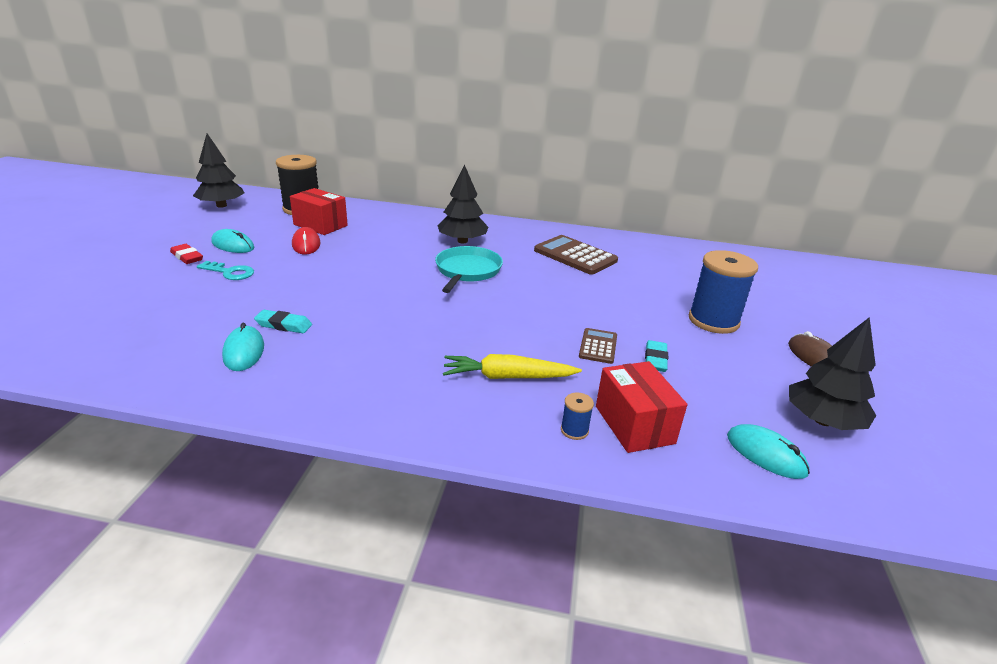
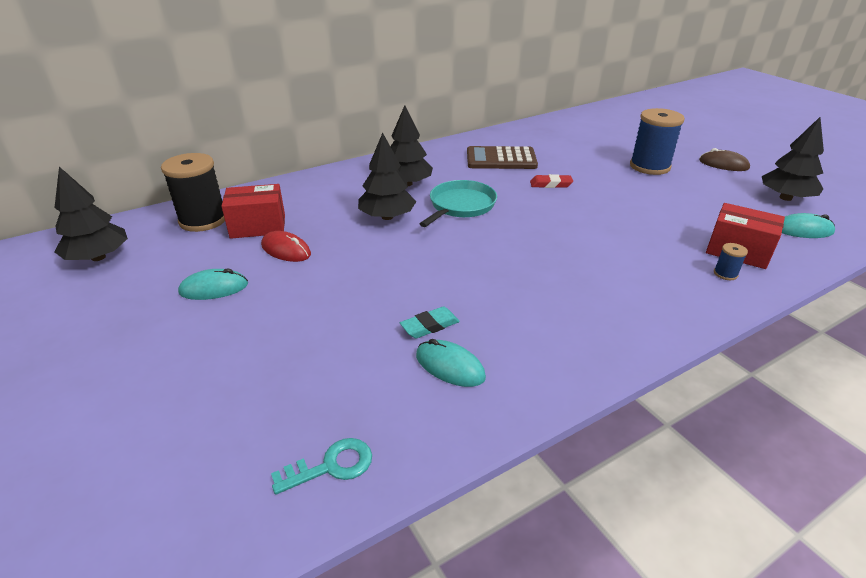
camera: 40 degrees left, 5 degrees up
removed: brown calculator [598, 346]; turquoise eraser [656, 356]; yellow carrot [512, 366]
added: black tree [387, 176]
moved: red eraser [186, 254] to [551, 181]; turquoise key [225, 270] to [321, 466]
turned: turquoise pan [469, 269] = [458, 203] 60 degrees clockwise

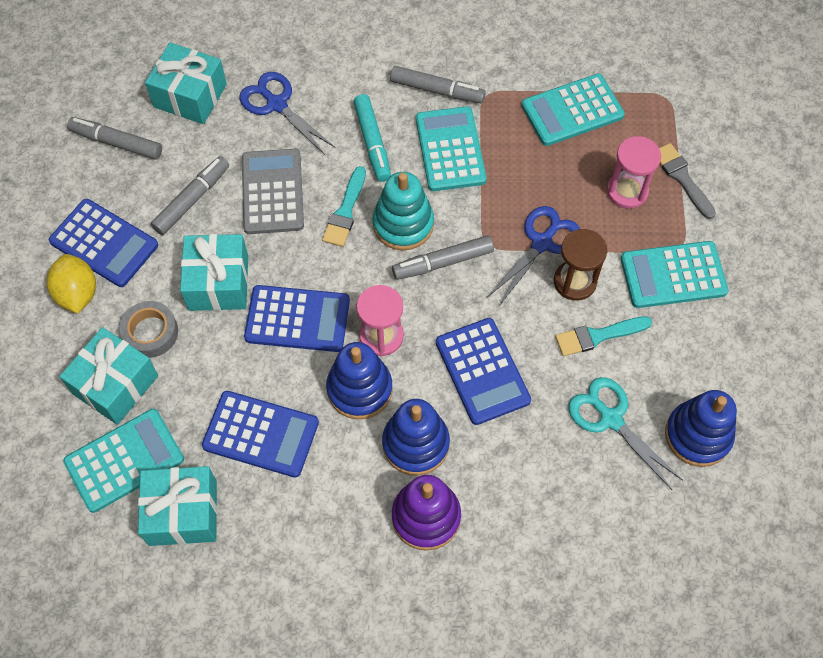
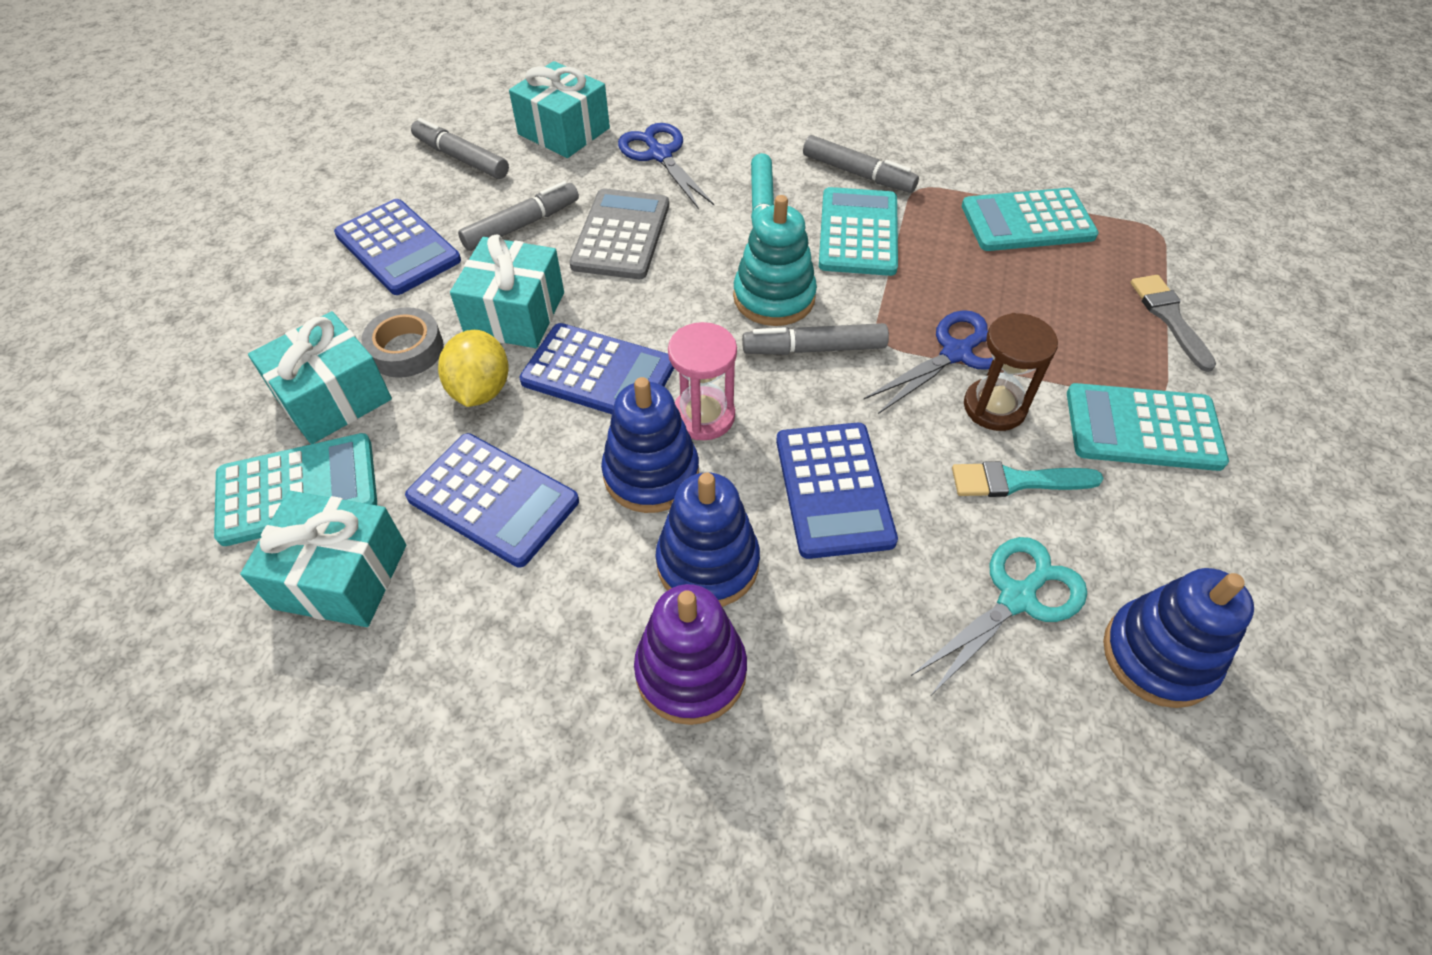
camera: 15 degrees right, 10 degrees down
removed: pink hourglass [634, 172]; turquoise brush [344, 206]
moved: yellow lemon [71, 284] to [473, 368]
turned: turquoise scissors [625, 433] = [999, 615] 75 degrees clockwise

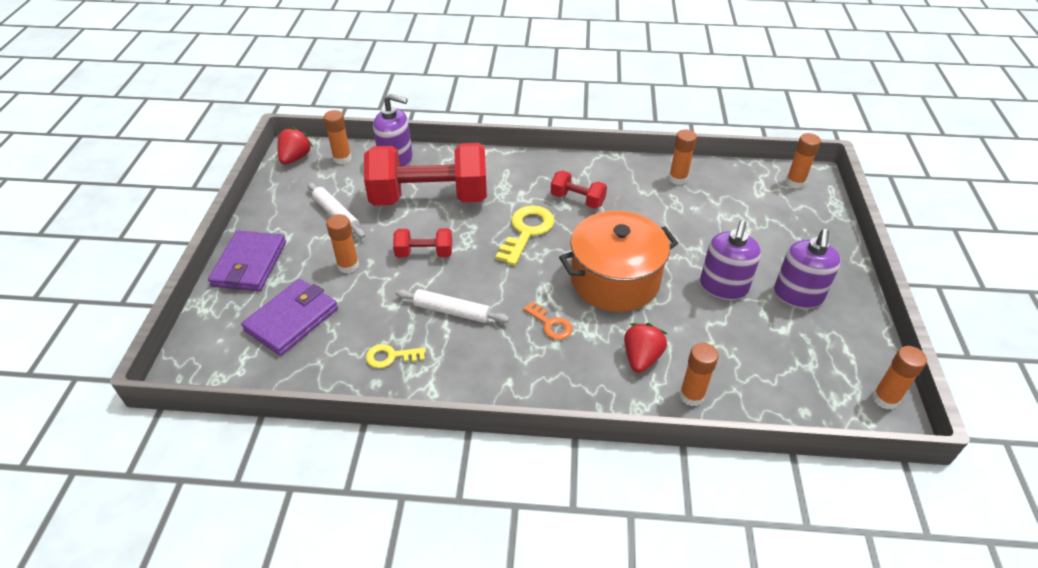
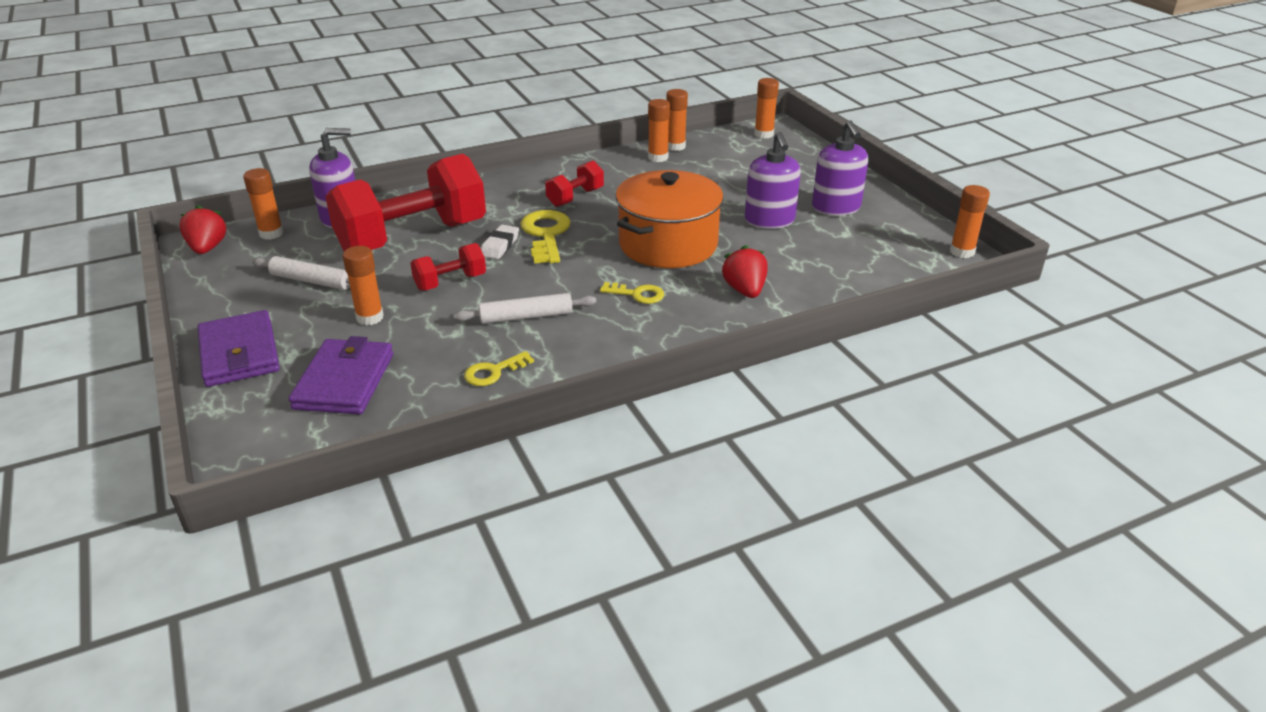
camera: 30 degrees left, 10 degrees down
added: white eraser [500, 242]
moved: orange glue stick [699, 374] to [677, 120]
recoloured: orange key [548, 321] to yellow key [632, 293]
turned: red dumbbell [579, 190] = [574, 184] 45 degrees counterclockwise

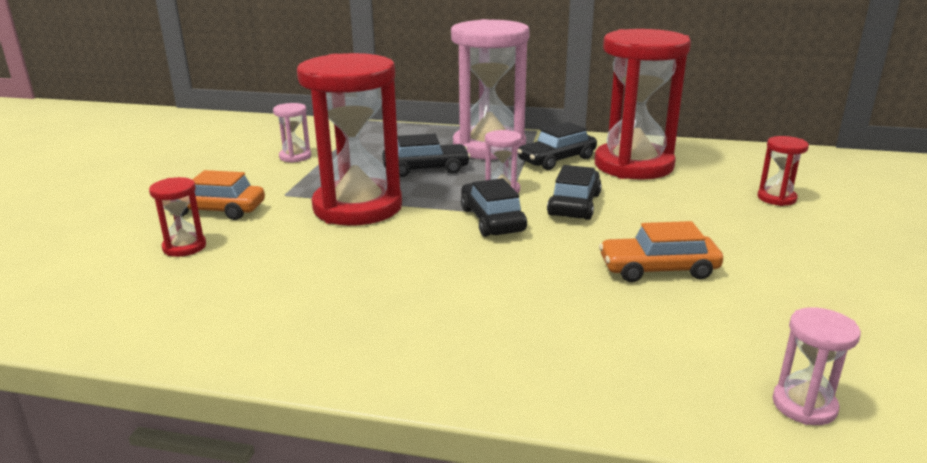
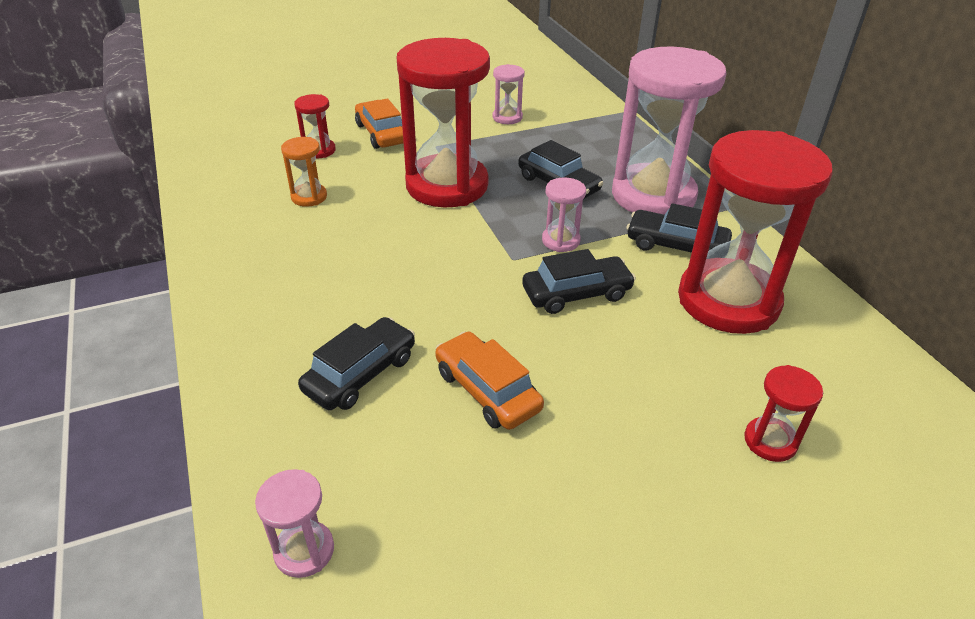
camera: 55 degrees right, 15 degrees up
added: orange hourglass [304, 172]
moved: black car [494, 207] to [356, 363]

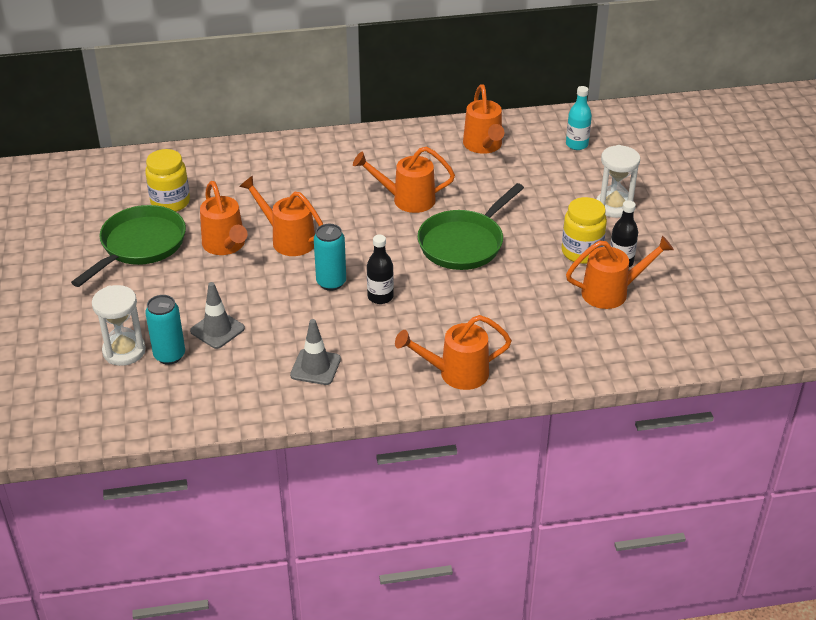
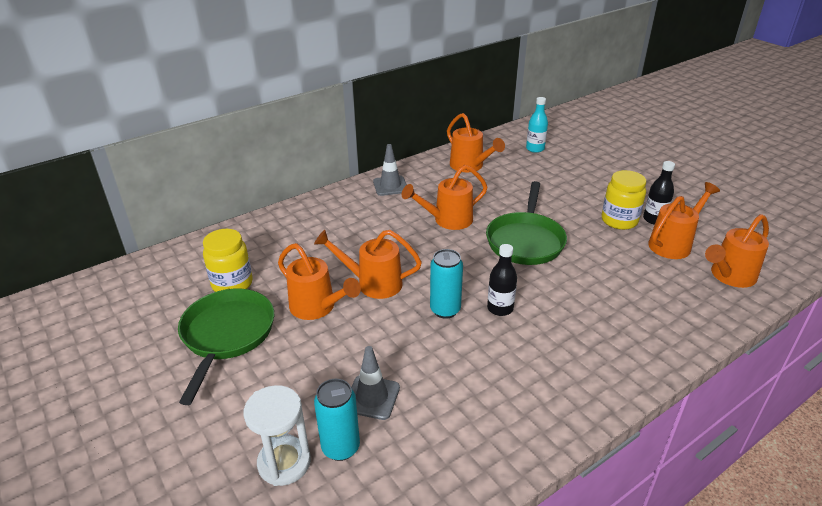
camera: 25 degrees left, 5 degrees down
removed: white hourglass [618, 181]
moved: orange watering can [453, 352] to [737, 251]; grey traffic cone [315, 352] to [390, 170]

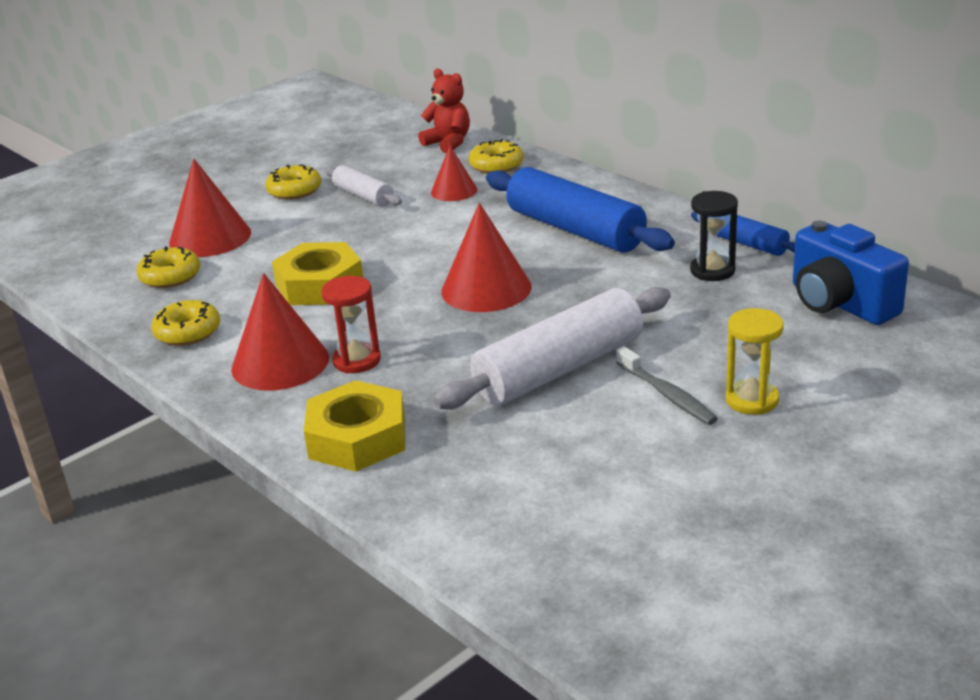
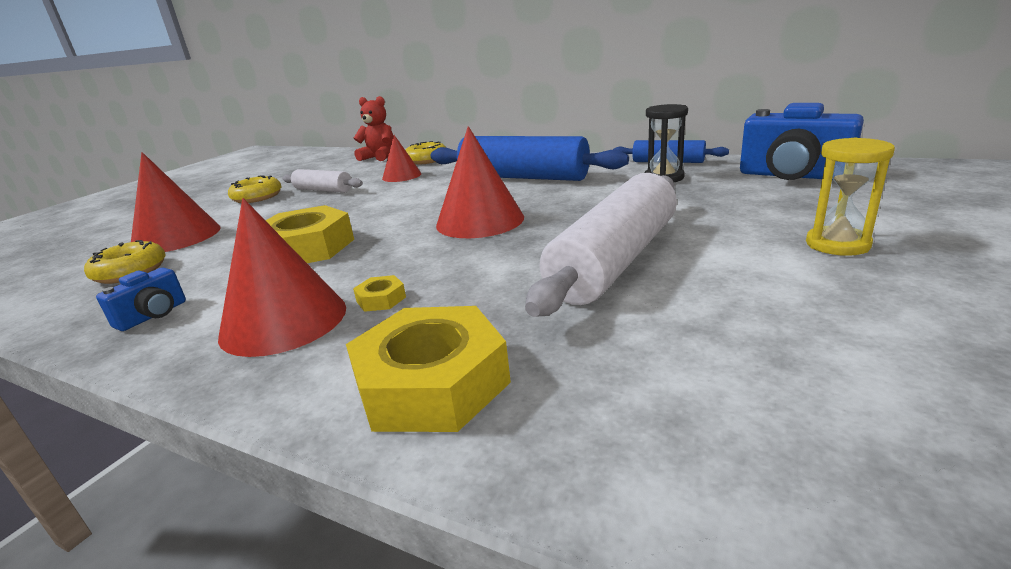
camera: 20 degrees left, 5 degrees down
removed: grey toothbrush [667, 386]
replaced: red hourglass [351, 324] to yellow nut [379, 293]; yellow donut [186, 323] to blue camera [141, 299]

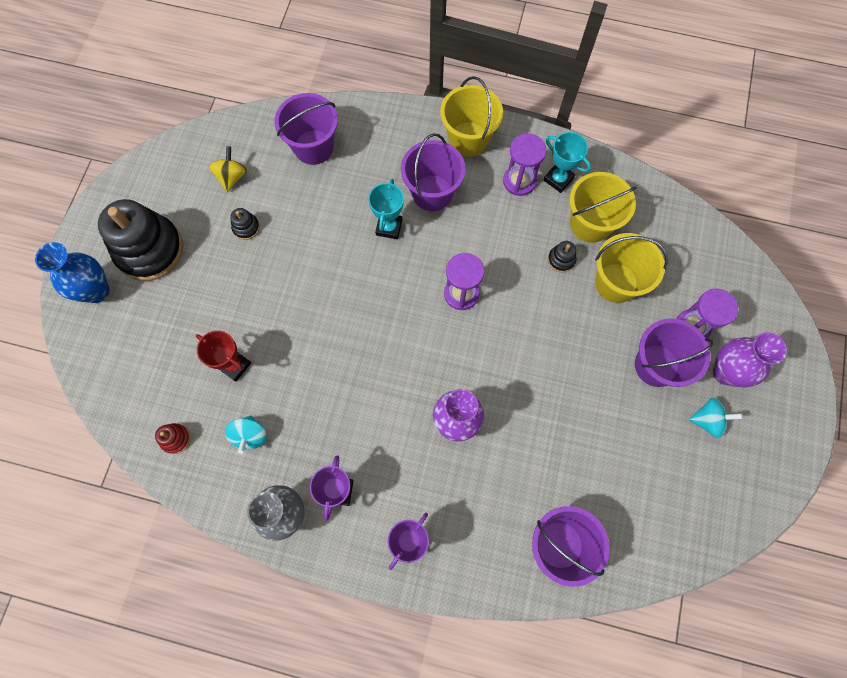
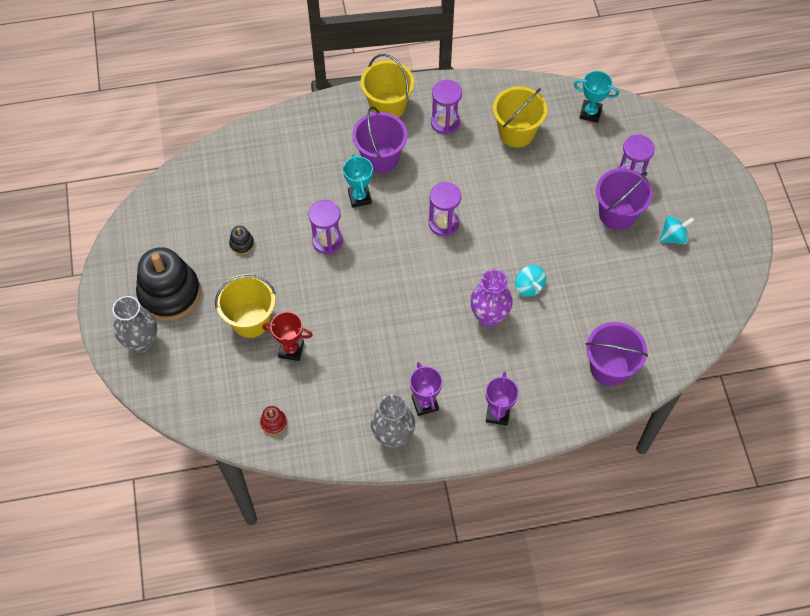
camera: 25 degrees left, 10 degrees down
removed: purple bucket [306, 129]; yellow spinning top [228, 169]; black stacking toy [562, 256]; purple vase [750, 359]
added: purple hourglass [325, 227]
moved: turquoise trophy [567, 162] to [596, 97]; yellow bucket [631, 268] to [245, 306]; turquoise spinning top [246, 435] to [530, 281]
recoloured: blue vase [72, 272] to grey vase [134, 324]

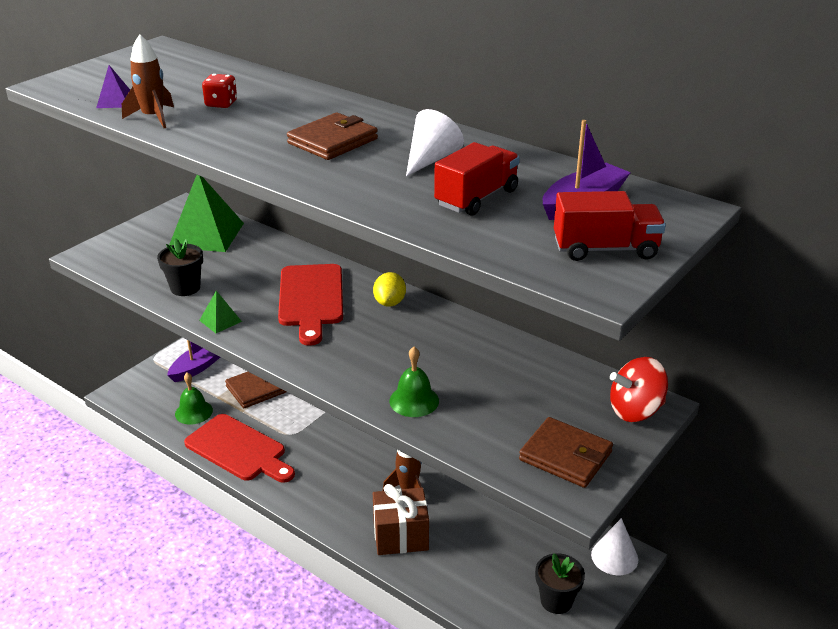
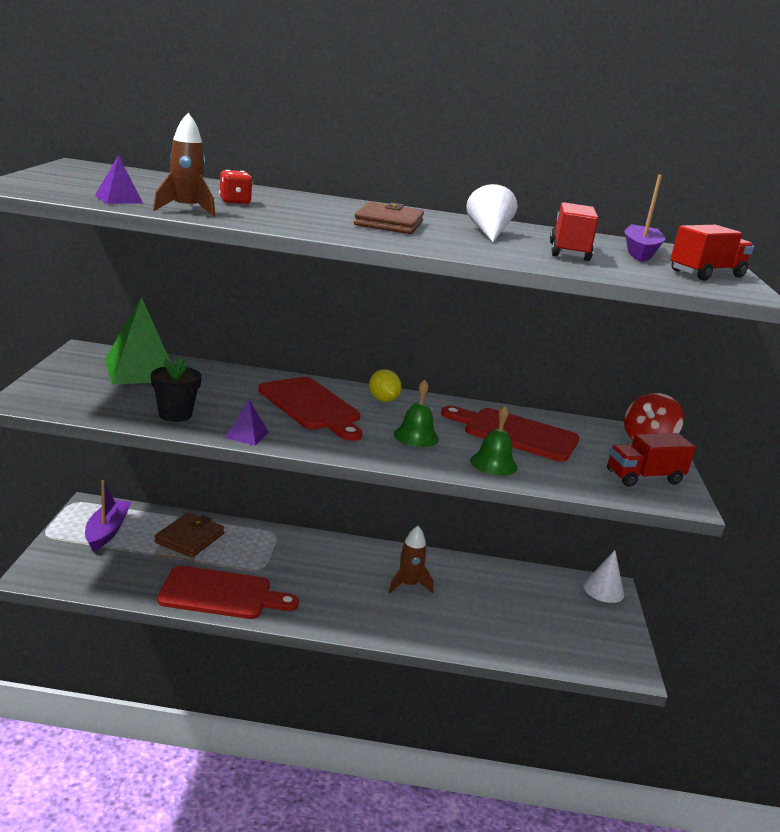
camera: 35 degrees left, 10 degrees down
removed: brown gift [401, 519]; black flower pot [560, 583]
added: red cutting board [510, 434]
moved: green bell [194, 398] to [416, 413]
replaced: brown wallet [566, 452] to red truck [651, 460]
recoloured: green pyramid [220, 312] to purple pyramid [247, 423]

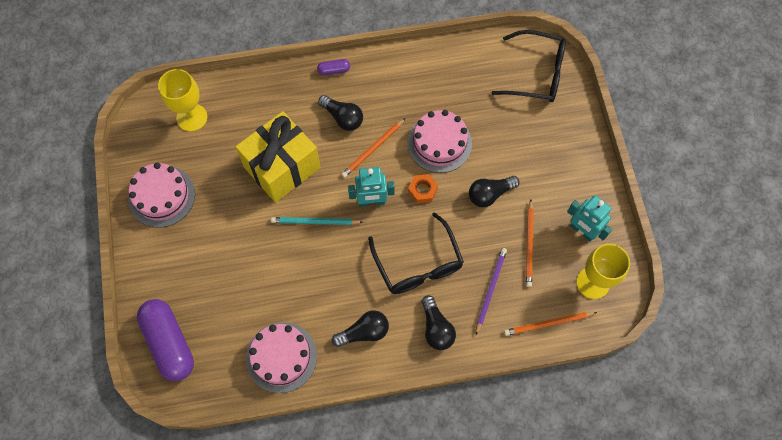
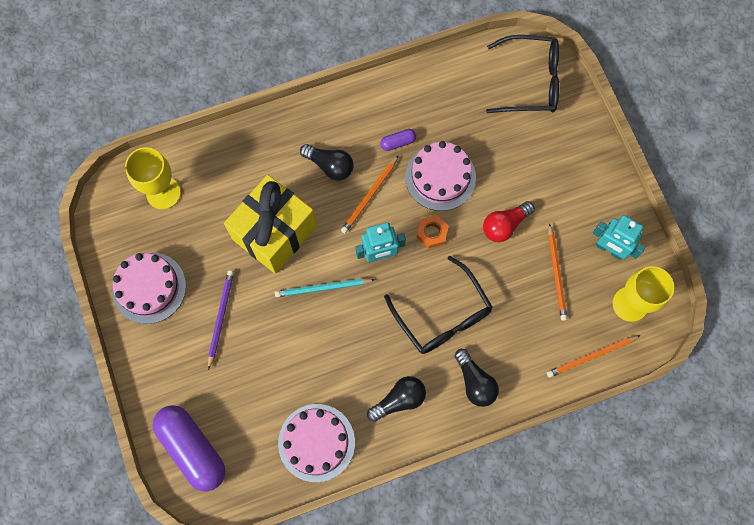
camera: 10 degrees left, 5 degrees up
moved: purple capsule [333, 67] to [398, 140]; purple pencil [491, 291] to [221, 320]
recoloured: black light bulb [494, 191] to red light bulb [509, 221]

